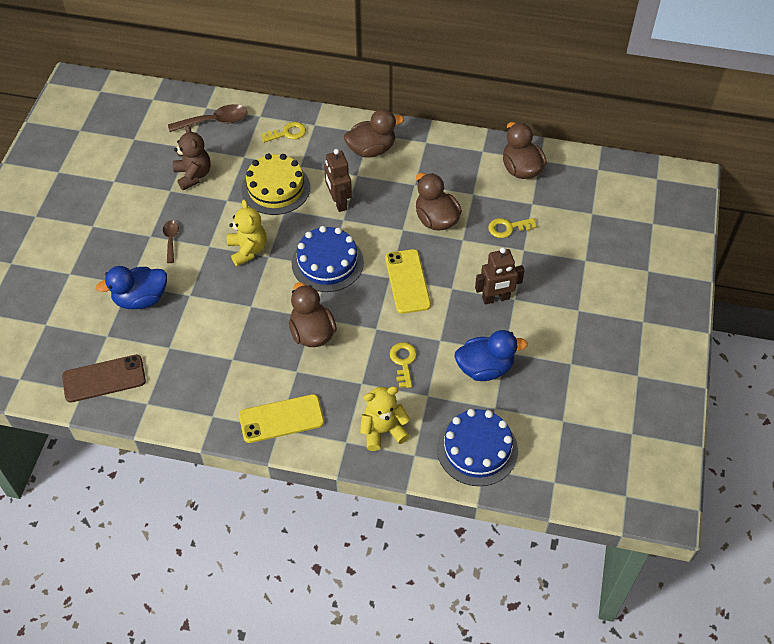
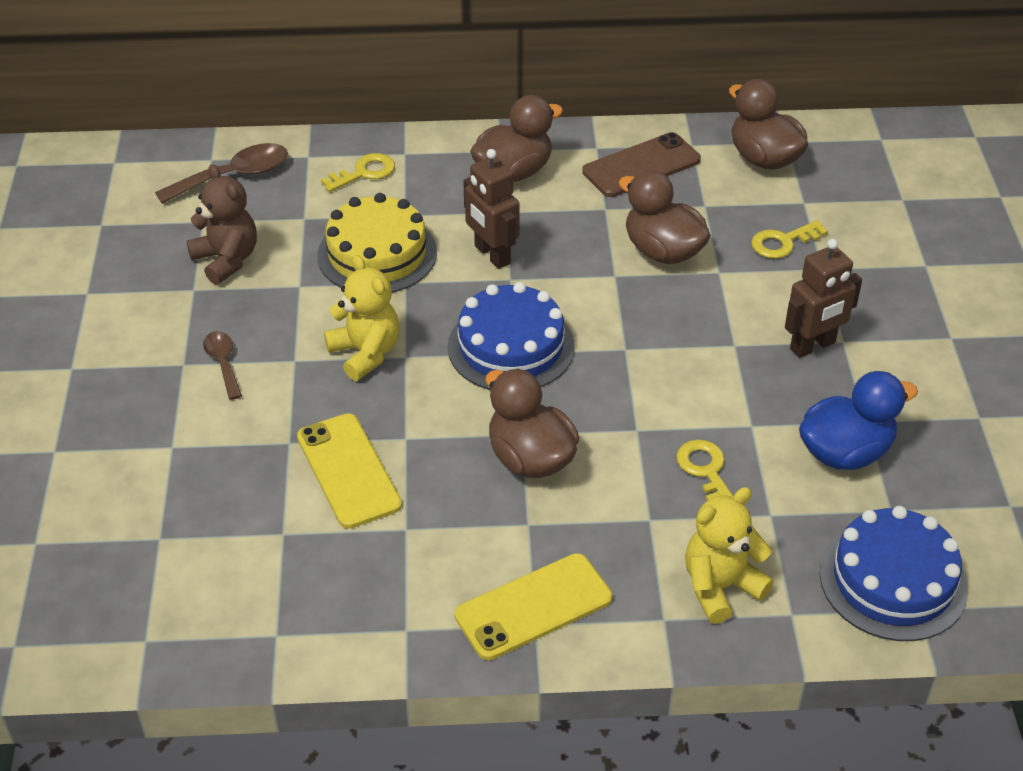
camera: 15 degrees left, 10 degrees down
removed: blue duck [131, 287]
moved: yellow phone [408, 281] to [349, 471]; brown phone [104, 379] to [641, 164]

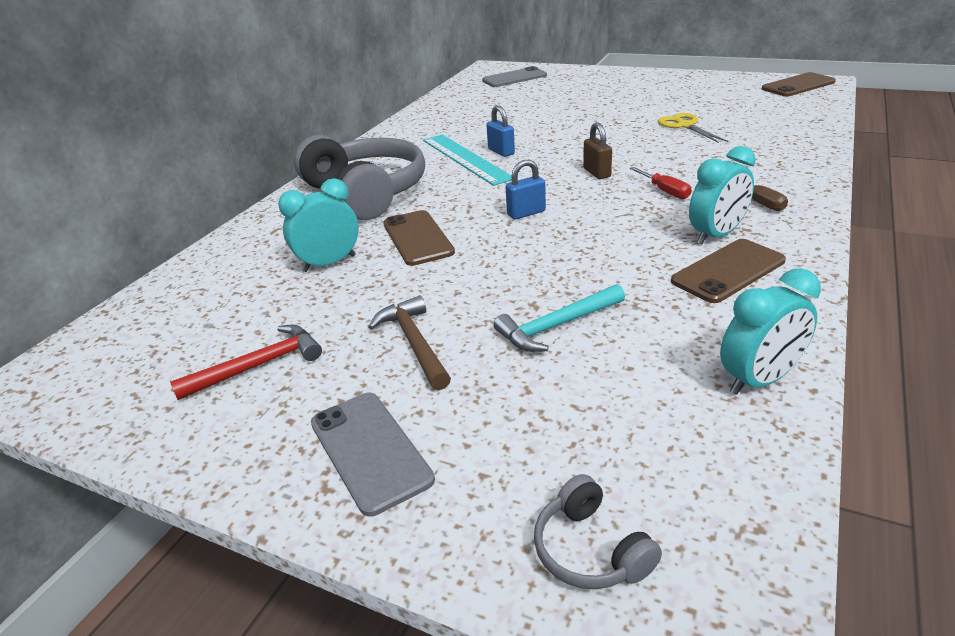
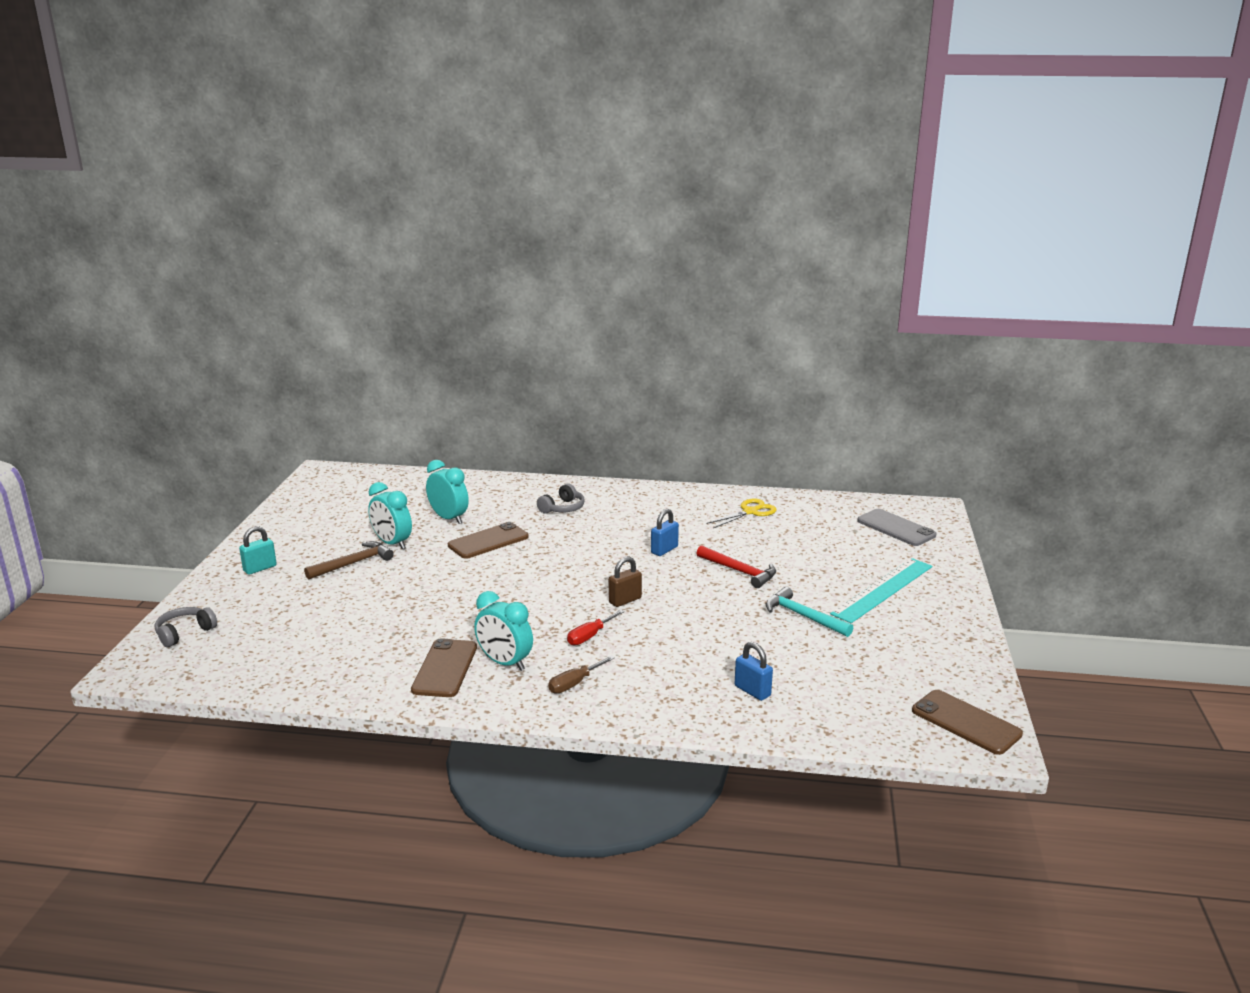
camera: 70 degrees right, 10 degrees down
moved: yellow scissors [693, 128] to [742, 513]; turquoise ruler [467, 160] to [881, 590]; blue padlock [526, 190] to [754, 671]; turquoise clock [770, 331] to [390, 515]; turquoise hammer [559, 318] to [809, 612]; red hammer [246, 362] to [736, 566]
replaced: grey phone [373, 455] to turquoise padlock [258, 550]
turned: brown phone [728, 271] = [444, 667] 60 degrees clockwise
resized: grey headphones [359, 177] = [561, 498] x0.43

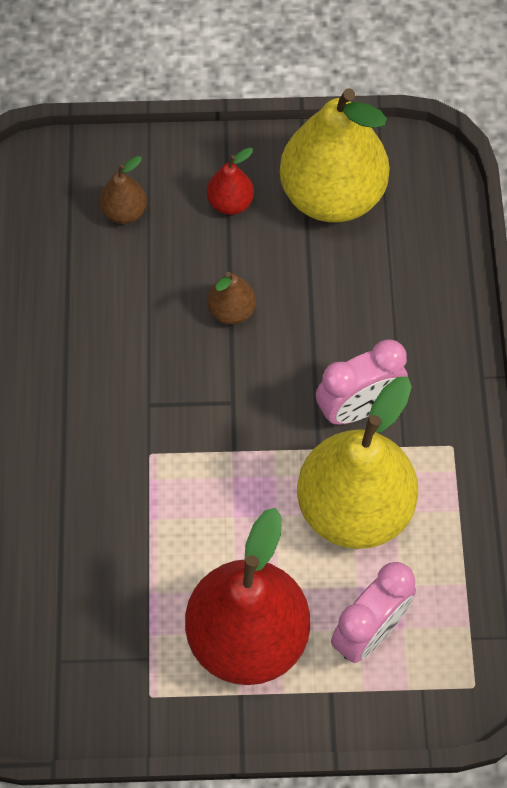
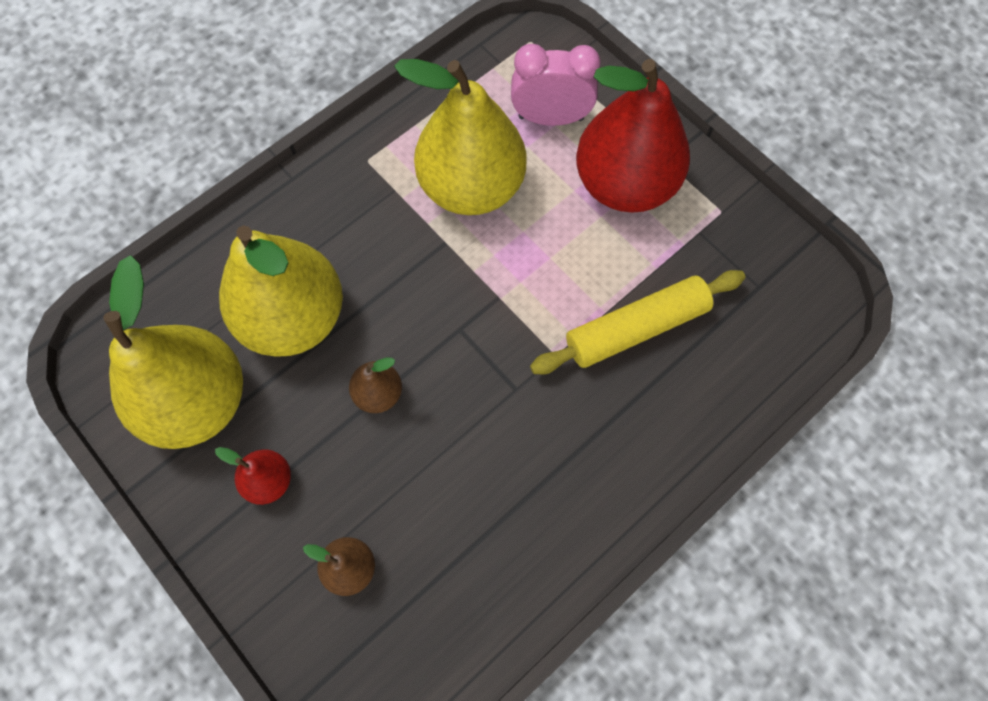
camera: 130 degrees left, 5 degrees up
removed: pink clock [362, 382]
added: yellow pear [281, 291]; yellow rolling pin [637, 322]

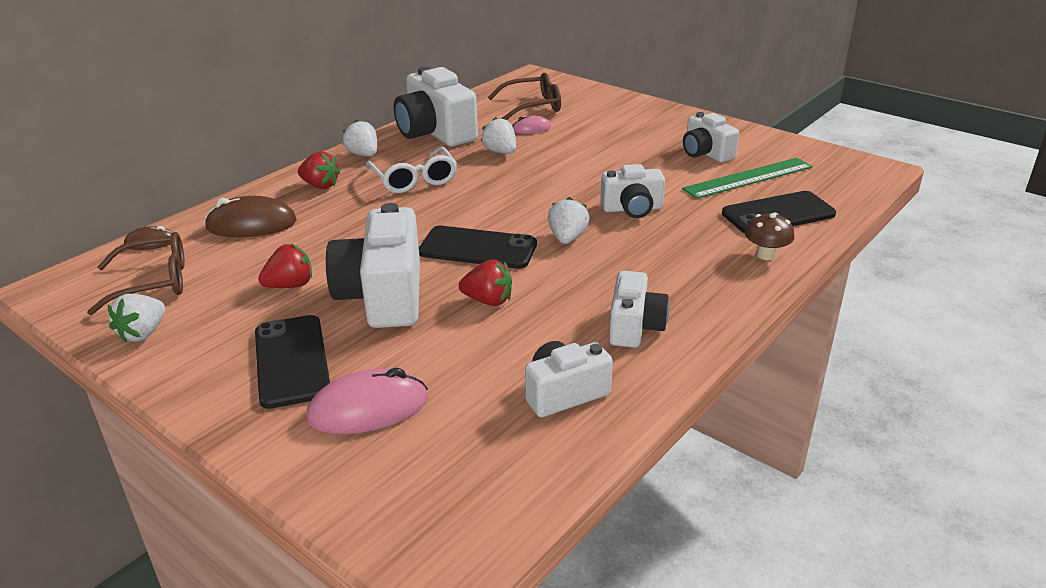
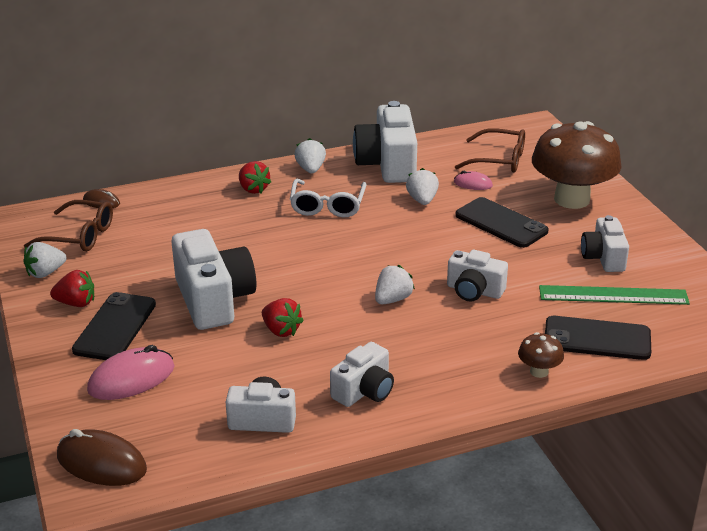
camera: 30 degrees right, 0 degrees up
added: brown mushroom [577, 165]
moved: brown mouse [250, 216] to [102, 457]; black phone [478, 247] to [502, 222]; red strawberry [285, 266] to [72, 288]
turned: white camera [373, 265] = [213, 279] 135 degrees clockwise; pink mouse [367, 401] = [131, 372] 45 degrees counterclockwise

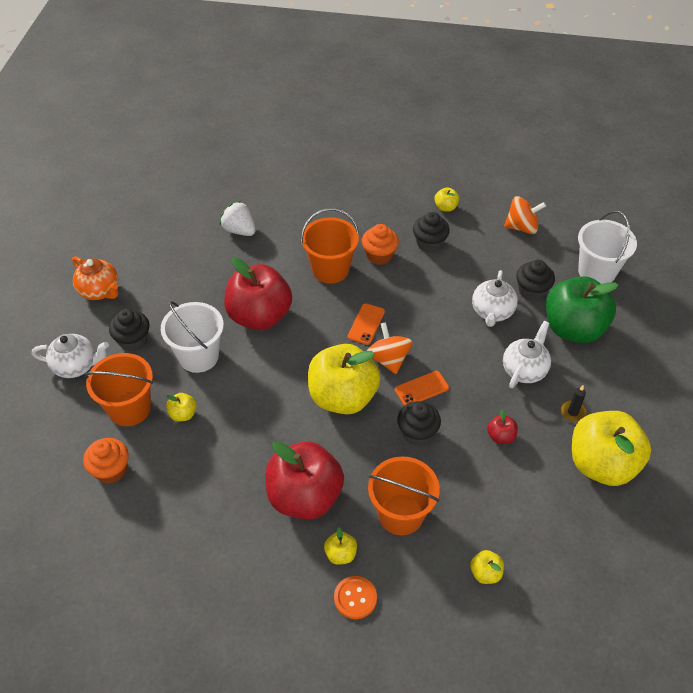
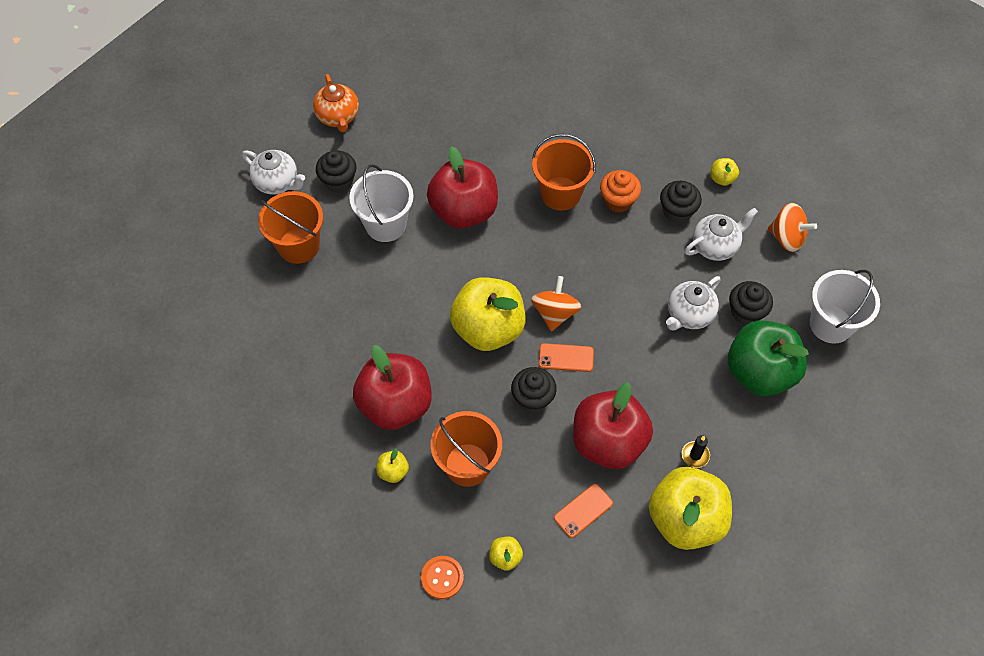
camera: 30 degrees right, 10 degrees up
removed: white strawberry [238, 218]; yellow apple [181, 407]; orange cupcake [106, 461]
moved: orange phone [366, 324] to [583, 511]; white teapot [527, 354] to [721, 234]; orange button [355, 597] to [442, 577]
resized: red apple [502, 427] = [613, 425] x2.45

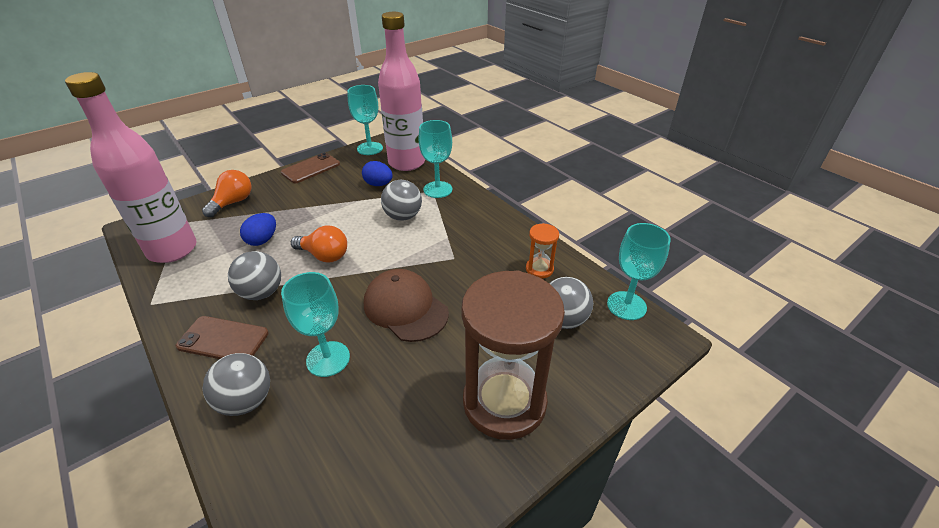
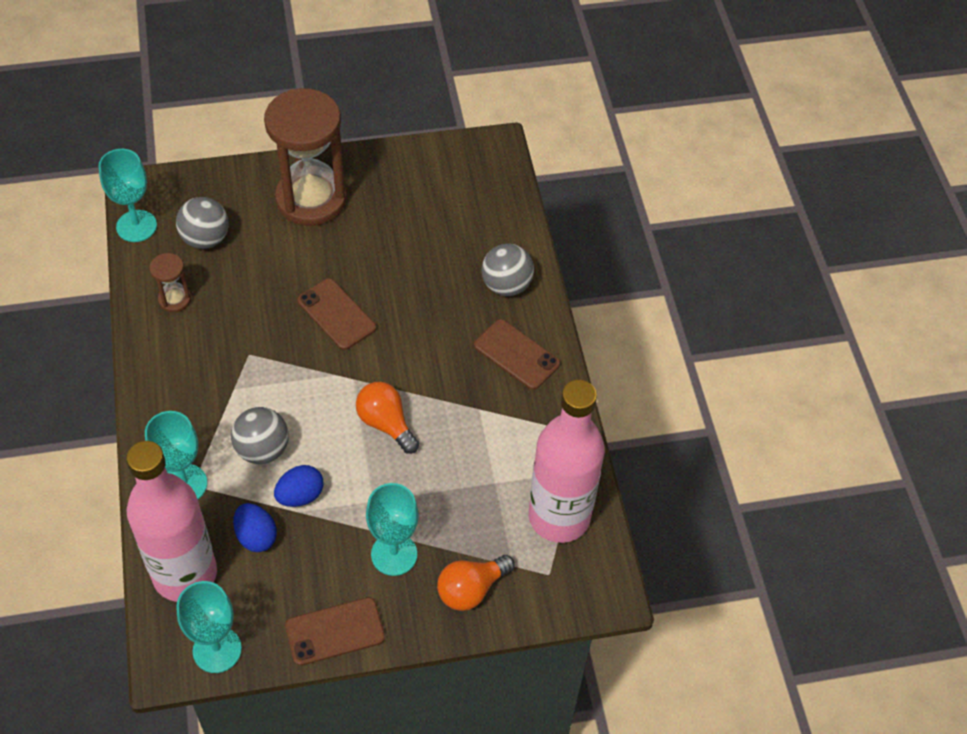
camera: 155 degrees left, 15 degrees up
removed: grey ball [254, 275]
moved: blue egg [258, 229] to [299, 486]; turquoise goblet [315, 324] to [392, 529]
replaced: brown cap [406, 305] to brown phone [336, 314]
recoloured: orange hourglass [542, 251] to brown hourglass [170, 282]

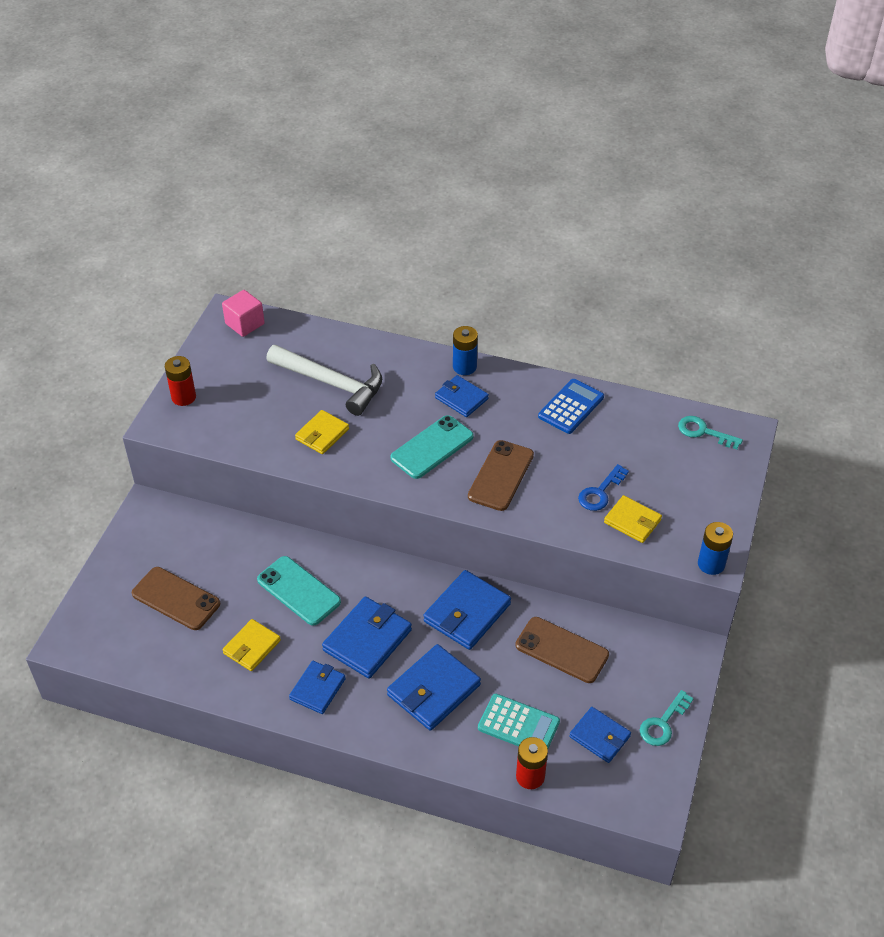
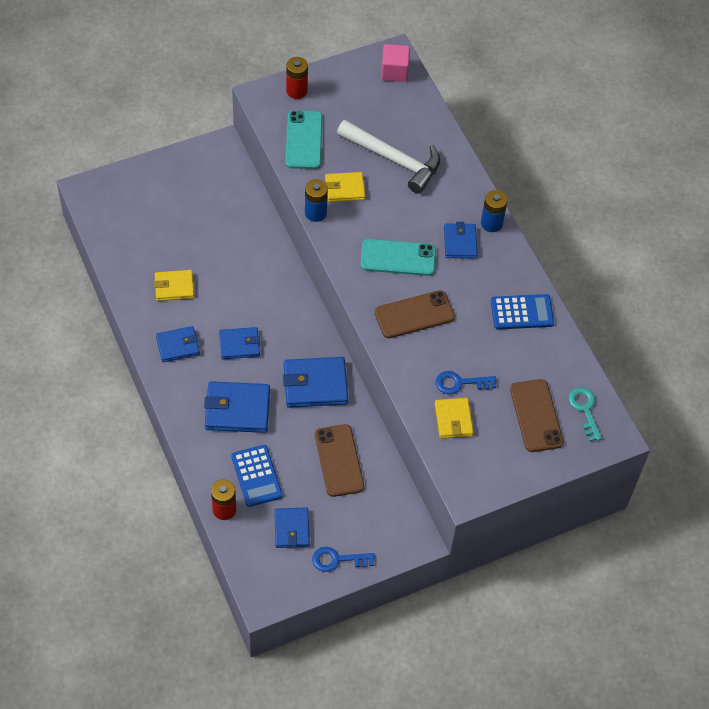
camera: 45 degrees right, 10 degrees up
moved: blue battery [715, 548] to [316, 200]; turquoise phone [299, 591] to [304, 139]; brown phone [176, 598] to [537, 415]
recoloured: turquoise key [667, 718] to blue key [343, 559]; turquoise calculator [519, 721] to blue calculator [256, 476]
turned: white hammer [324, 380] = [388, 157] 45 degrees counterclockwise
resized: blue wallet [367, 637] = [239, 343] x0.63

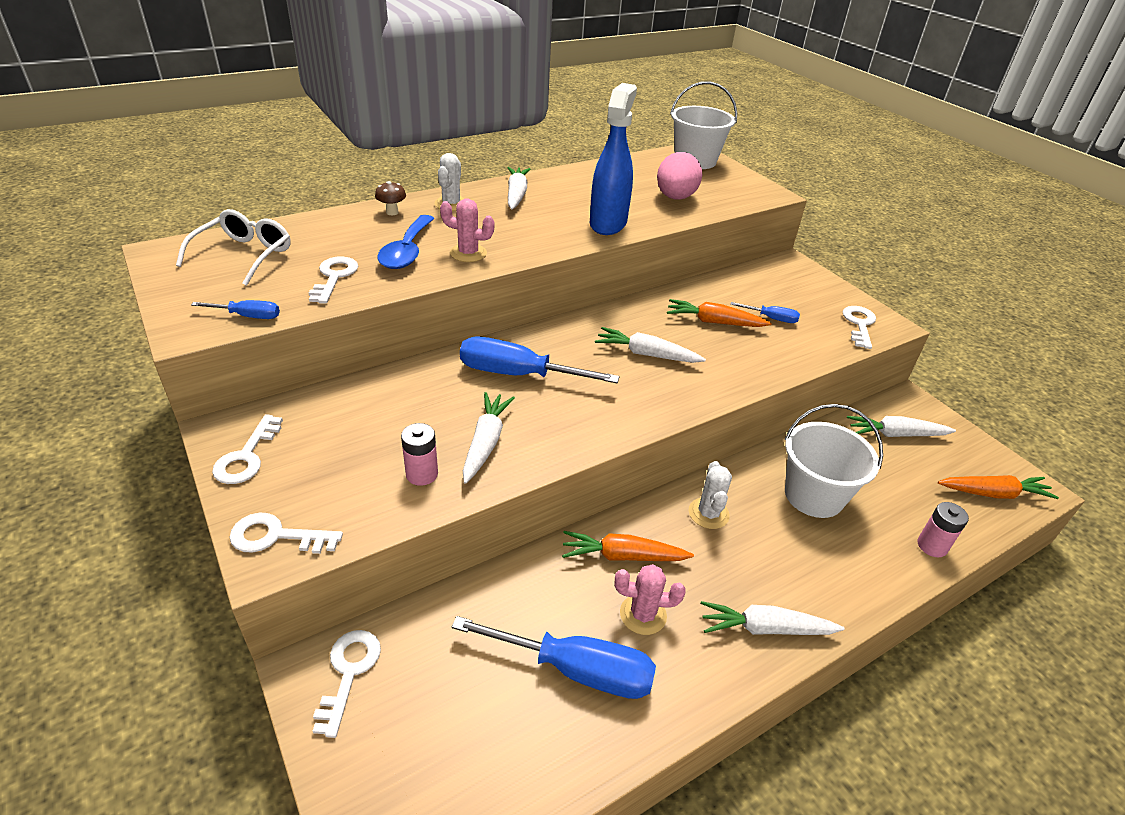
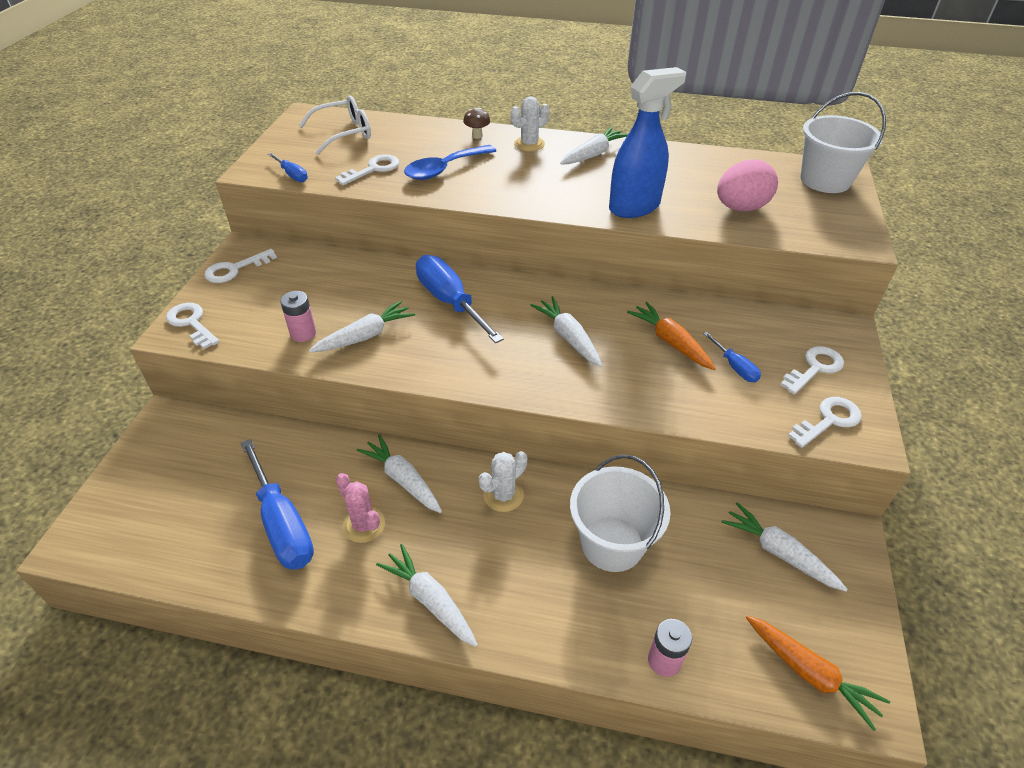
camera: 45 degrees right, 5 degrees up
removed: pink cactus [467, 230]
moved: white key [347, 684] to [812, 370]
recoloured: orange carrot [628, 546] to white carrot [399, 473]

